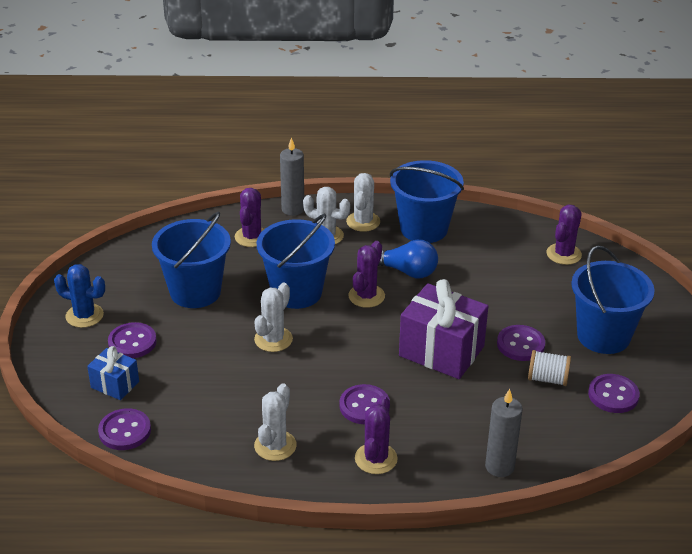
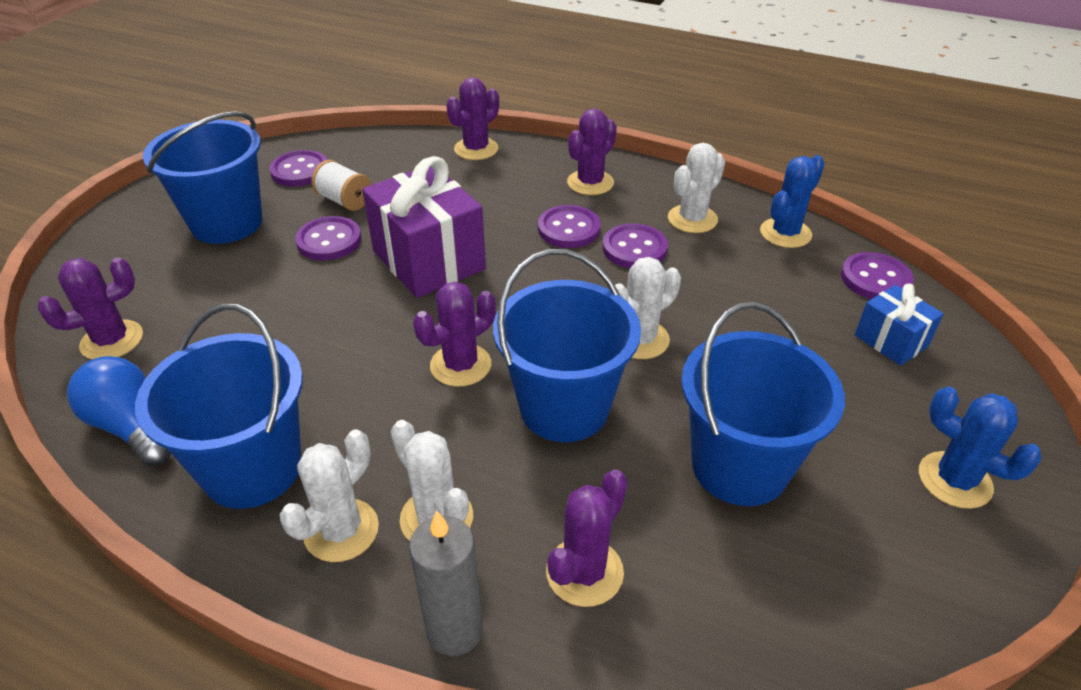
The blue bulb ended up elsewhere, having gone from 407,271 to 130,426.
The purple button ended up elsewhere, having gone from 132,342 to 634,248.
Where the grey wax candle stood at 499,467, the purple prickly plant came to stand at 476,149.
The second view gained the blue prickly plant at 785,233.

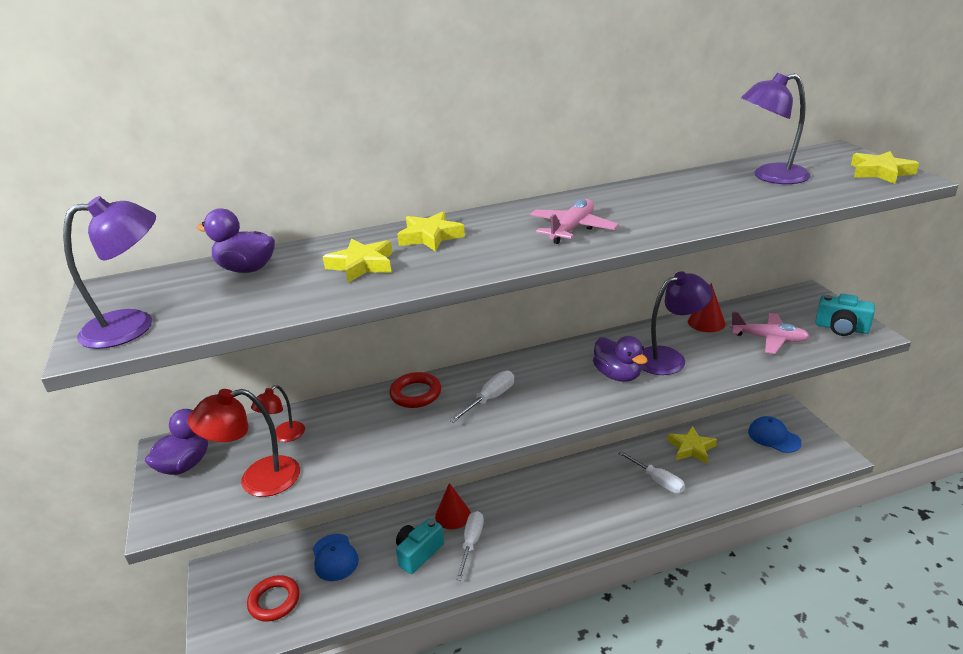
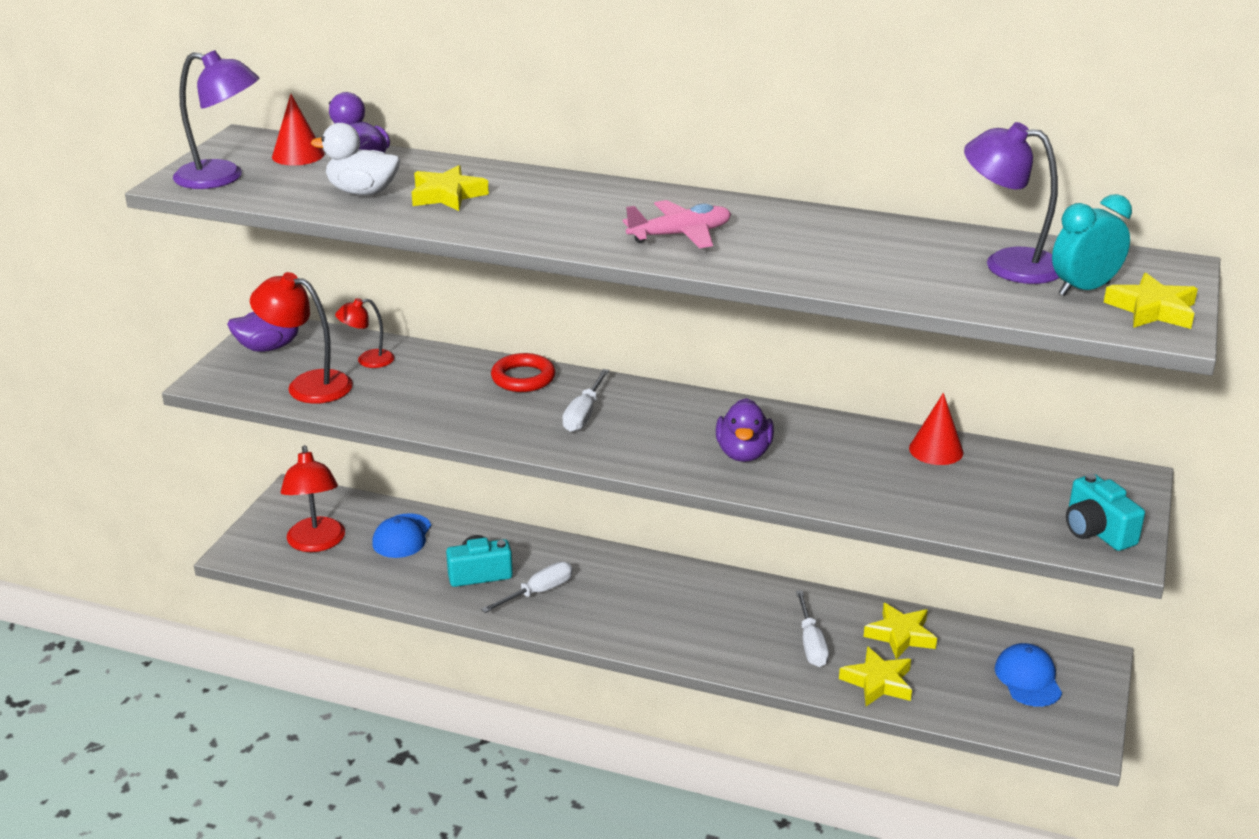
The bright yellow star ended up elsewhere, having gone from 430,237 to 878,682.
The second view lost the purple reading lamp at 669,358.
The second view lost the pink aeroplane at 768,339.
The white hand screwdriver at 490,399 ended up facing another way, 120 degrees clockwise from before.
The scarlet cone shape ended up elsewhere, having gone from 453,515 to 298,155.
Where the scarlet ring stood at 274,601, the scarlet reading lamp came to stand at 316,543.
The second view gained the white duck at 362,192.
The second view gained the aqua alarm clock at 1083,289.

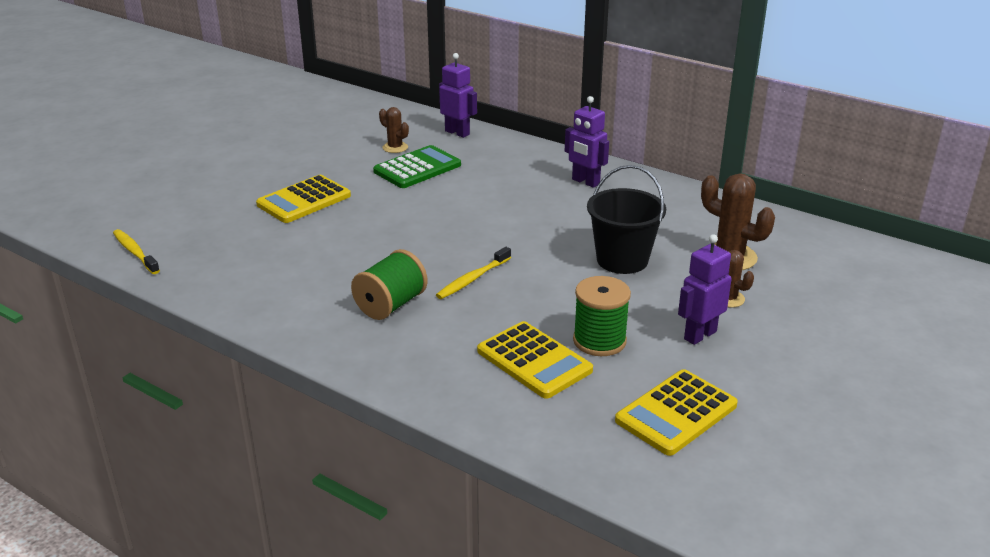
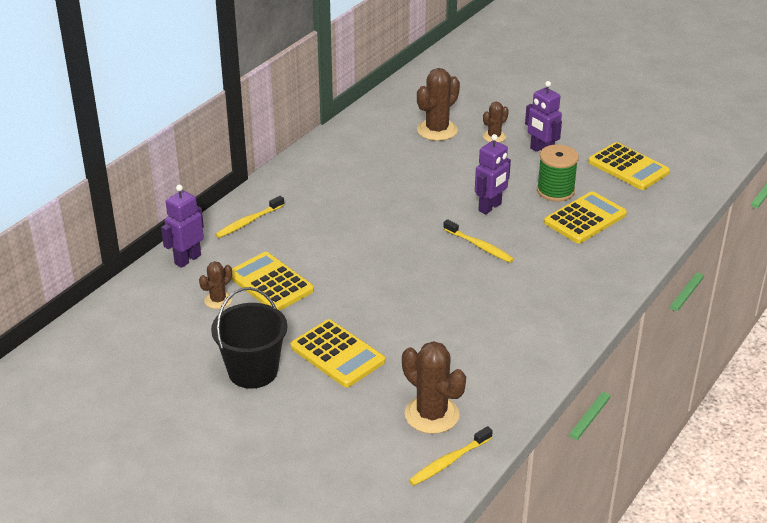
The purple robot ended up elsewhere, having gone from 585,182 to 490,207.
What was the emerald pocket calculator at 417,168 turned into the bright yellow pocket calculator at 270,283.
The jet-black sand bucket ended up elsewhere, having gone from 622,260 to 253,371.
The second view lost the emerald reel of thread at 391,305.
The second view gained the bright yellow toothbrush at 248,222.
The second view gained the russet prickly plant at 431,415.

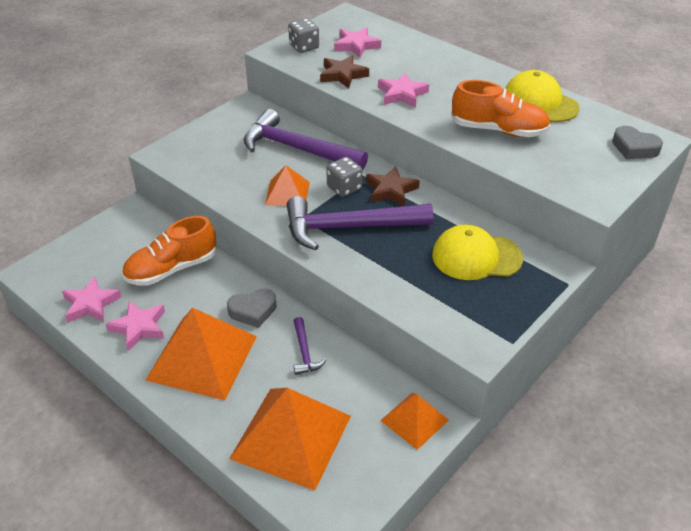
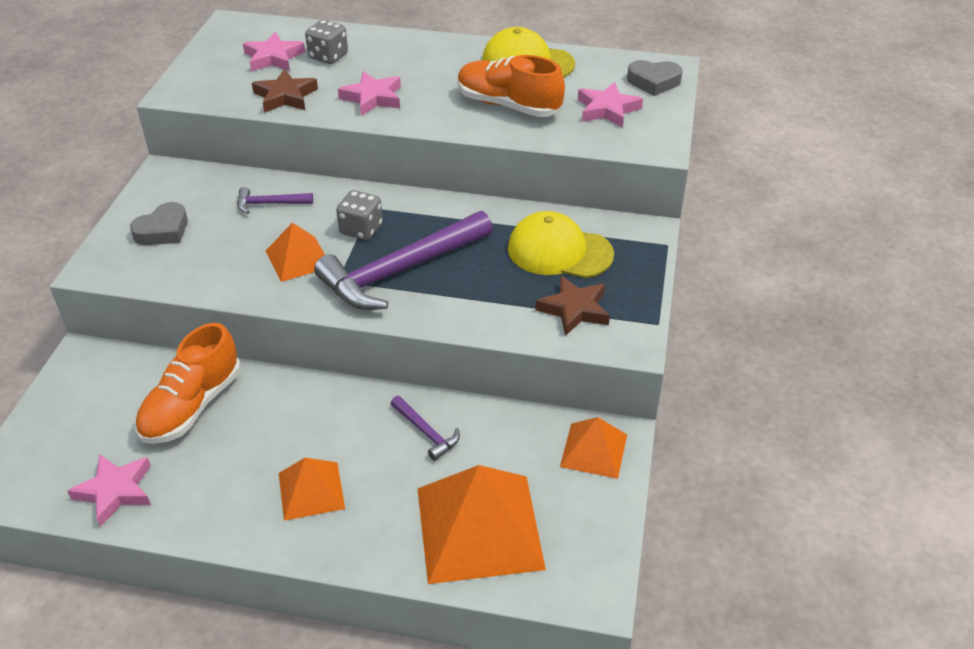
The grey die ended up elsewhere, having gone from 304,47 to 328,56.
The bright orange shoe at 498,130 ended up facing another way, 135 degrees counterclockwise from before.
The size of the purple claw hammer at 297,149 changed by a factor of 0.45.
The russet star ended up elsewhere, having gone from 391,190 to 574,309.
The bright yellow peaked cap at 476,257 ended up facing another way, 45 degrees clockwise from before.
The grey heart ended up elsewhere, having gone from 253,311 to 163,230.
The pink star ended up elsewhere, having gone from 139,327 to 607,109.
The size of the bright orange solid pyramid at 202,358 changed by a factor of 0.54.

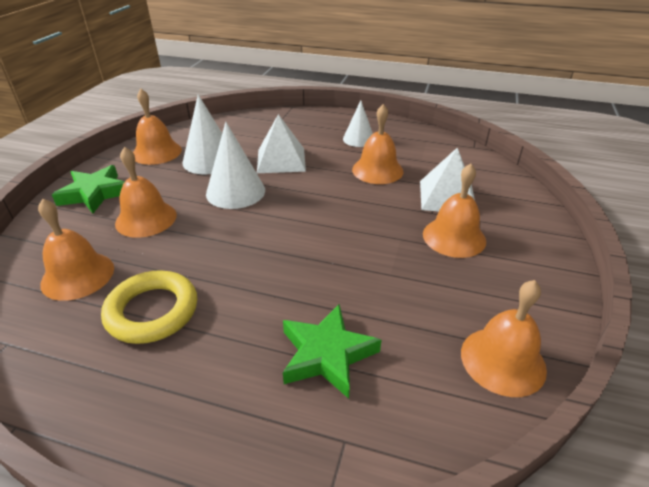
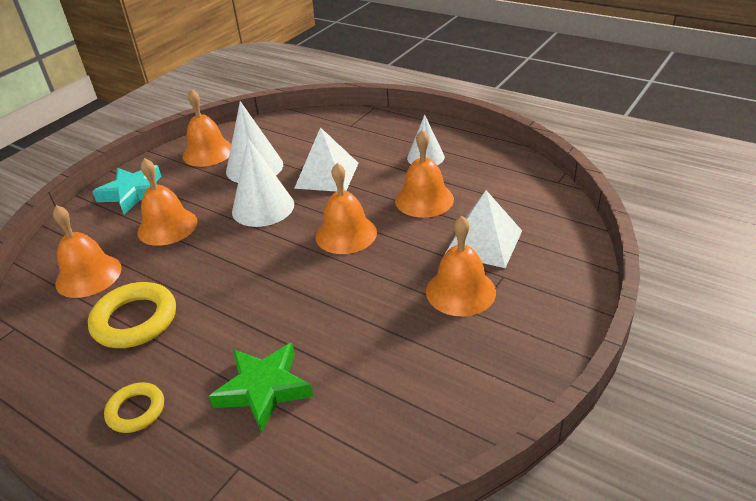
What was the emerald star at 94,193 turned into the aqua star at 133,193.
The bright orange school bell ended up elsewhere, having gone from 503,360 to 346,234.
The second view gained the bright yellow ring at 136,410.

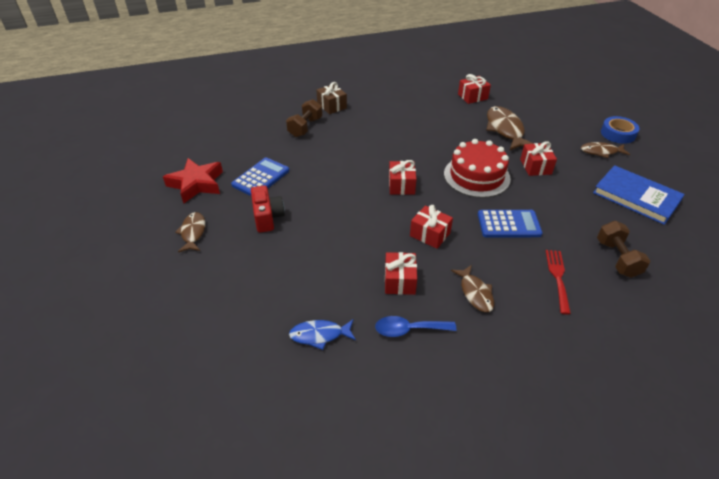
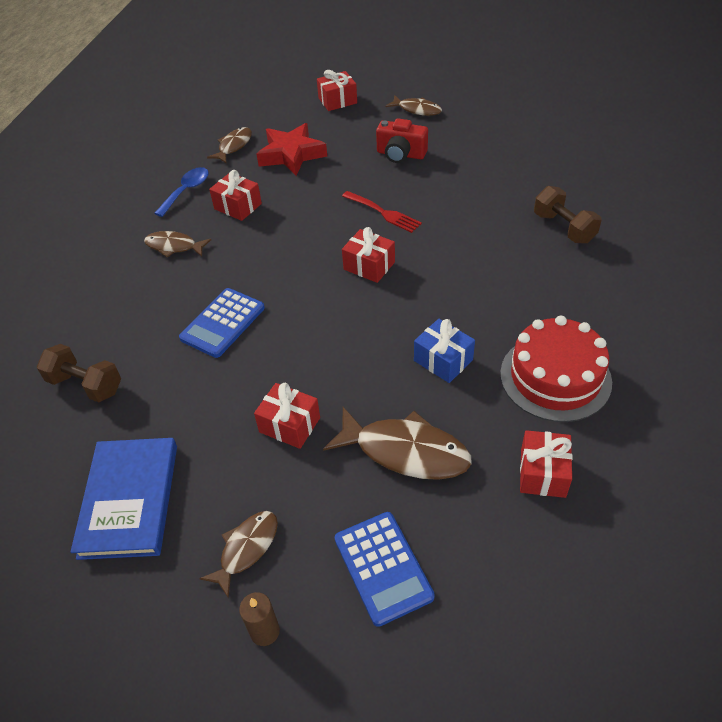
The second view lost the russet gift at 332,106.
Where the blue roll of tape stood at 618,134, the russet wax candle came to stand at 264,631.
The scarlet gateau ended up elsewhere, having gone from 476,176 to 555,377.
The blue pocket calculator ended up elsewhere, having gone from 261,178 to 383,567.
The scarlet star ended up elsewhere, having gone from 196,184 to 291,155.
The blue hardcover at 636,197 ended up facing another way, 75 degrees counterclockwise from before.
The scarlet gift ended up elsewhere, having gone from 430,234 to 337,100.
The scarlet table fork ended up elsewhere, having gone from 557,277 to 383,213.
What was the blue fish at 319,335 turned into the russet fish at 234,146.
The second view gained the blue gift at 443,360.

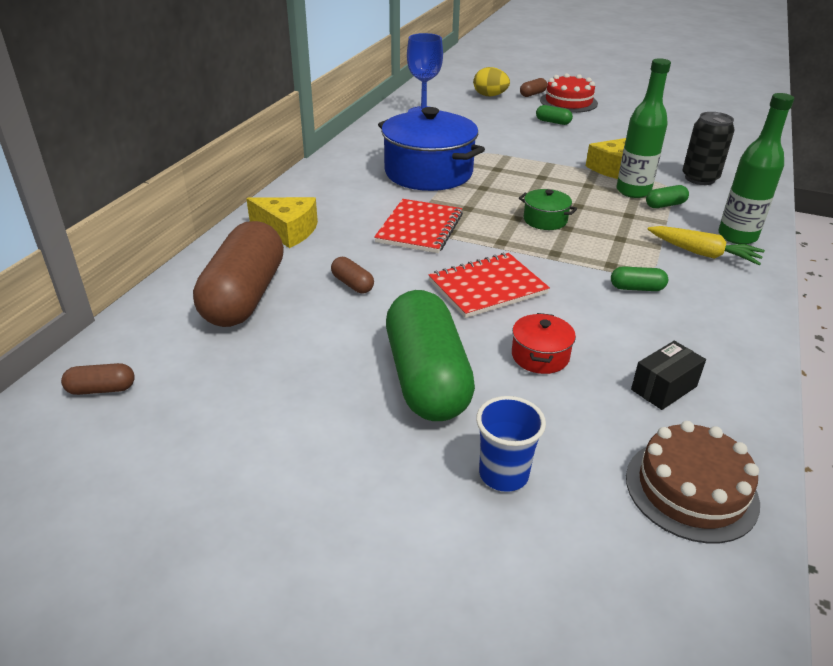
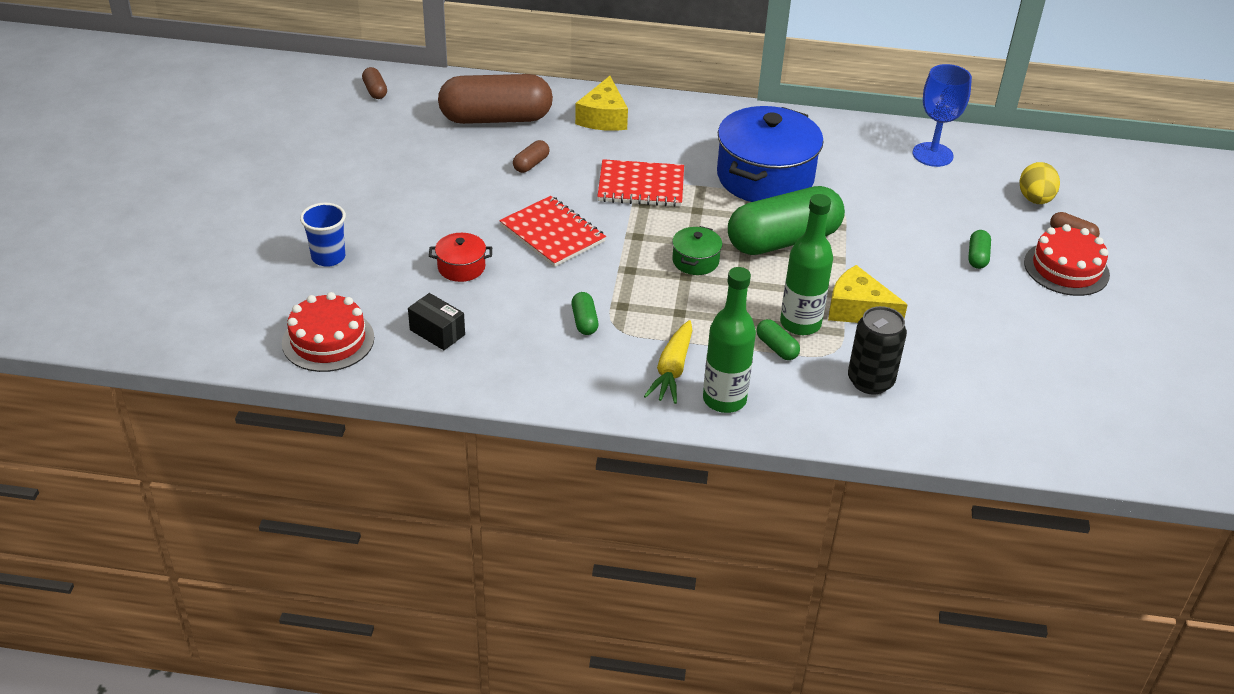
The emerald pill shape ended up elsewhere, having gone from 427,378 to 783,240.
What was the russet gateau at 691,489 turned into the scarlet gateau at 328,340.

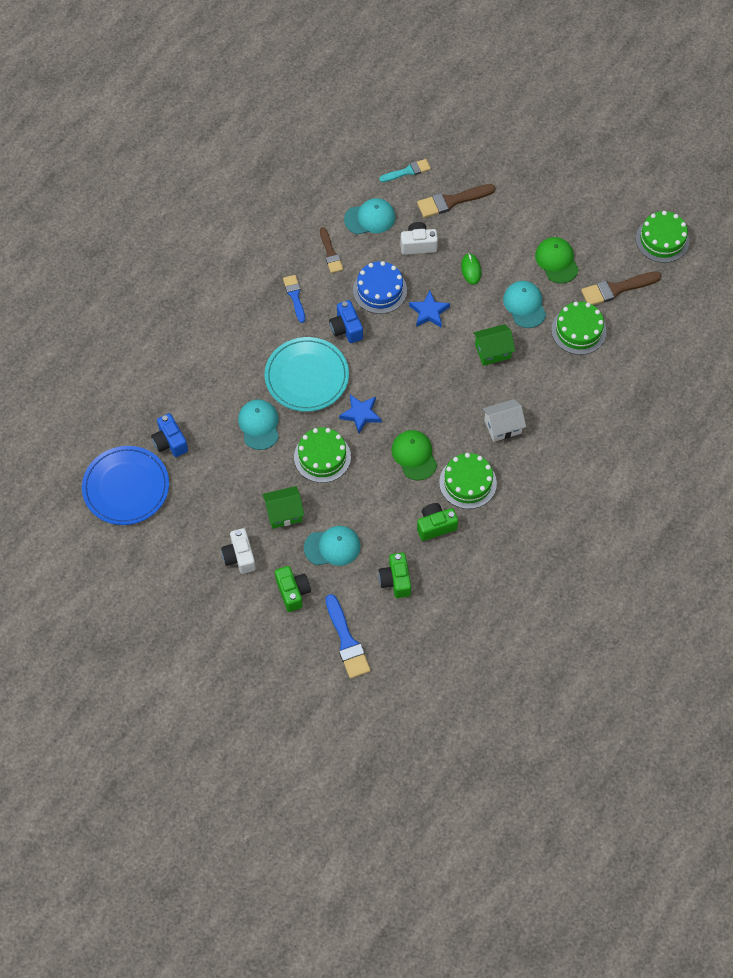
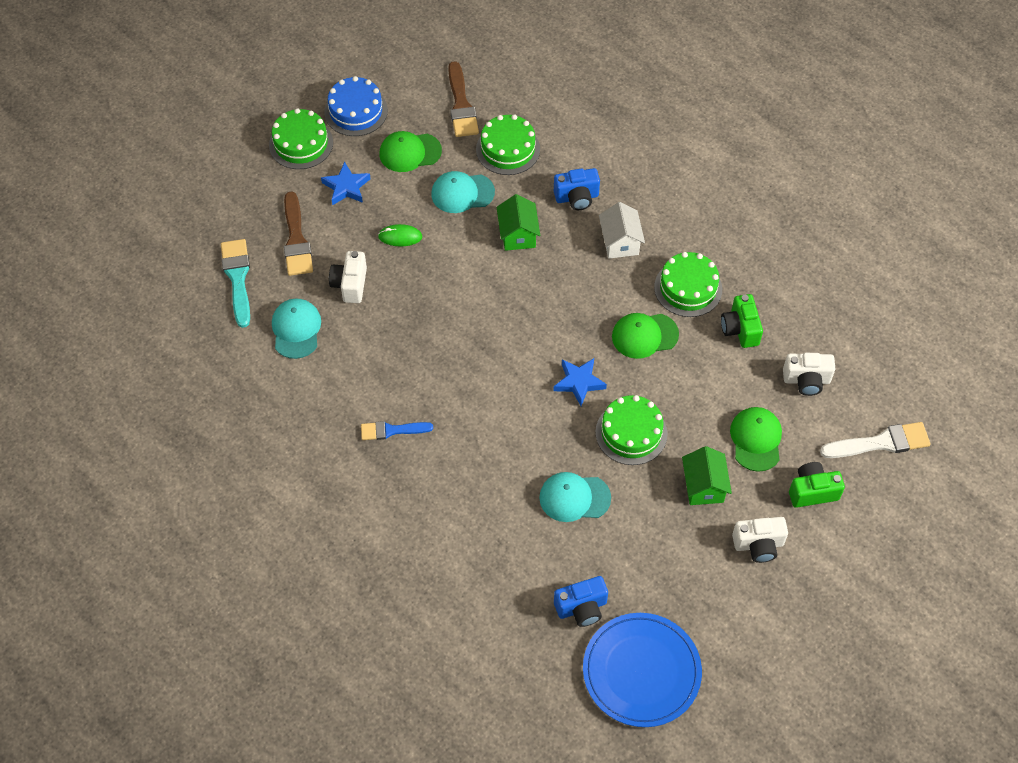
The size of the aqua paintbrush at 407,171 changed by a factor of 1.51.
The emerald gateau ended up elsewhere, having gone from 662,240 to 301,143.
The second view lost the russet paintbrush at 330,253.
The blue gateau ended up elsewhere, having gone from 380,290 to 356,111.
The blue star ended up elsewhere, having gone from 429,312 to 346,187.
The blue compact camera ended up elsewhere, having gone from 346,328 to 577,197.
The second view lost the aqua plate at 307,376.
What was the aqua peaked cap at 332,547 turned into the emerald peaked cap at 756,440.
What was the emerald compact camera at 395,580 turned into the white compact camera at 806,380.
What was the blue paintbrush at 347,641 turned into the white paintbrush at 881,442.

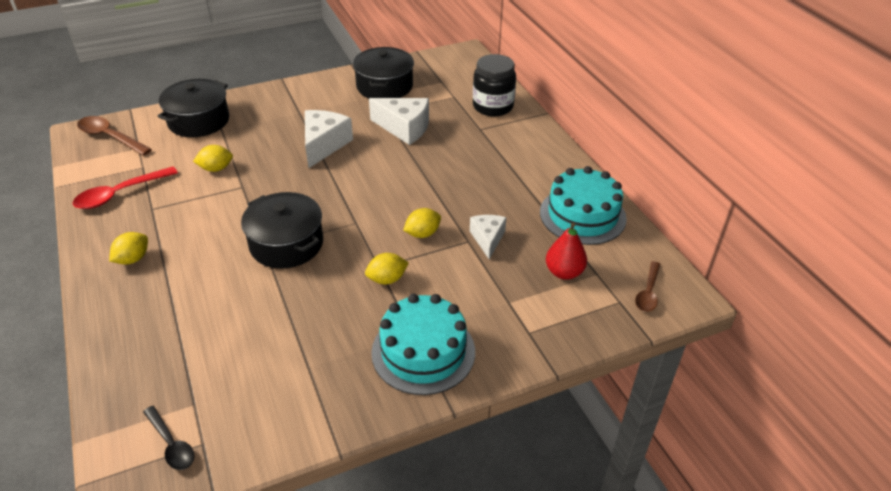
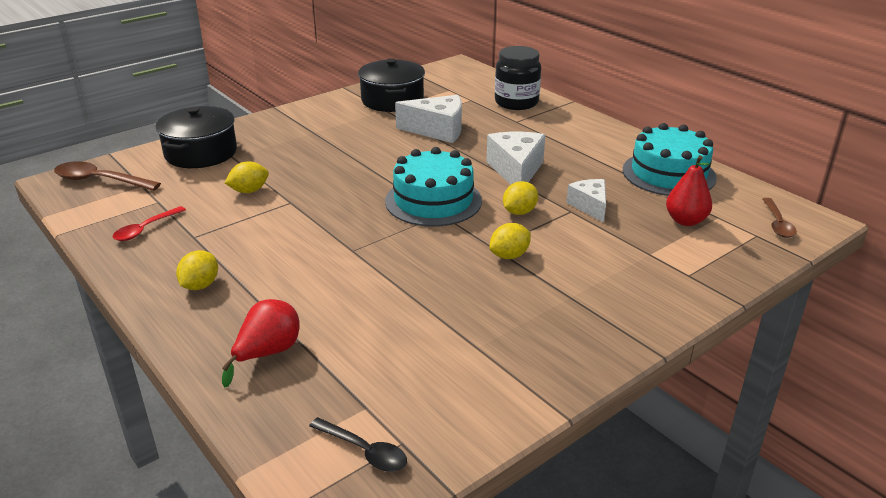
The white cheese wedge ended up elsewhere, having gone from 324,145 to 516,171.
The size of the scarlet tablespoon at 120,194 changed by a factor of 0.65.
The second view lost the jet-black stockpot at 286,244.
The aqua gateau ended up elsewhere, having gone from 423,351 to 433,201.
The second view gained the scarlet pear at 267,353.

